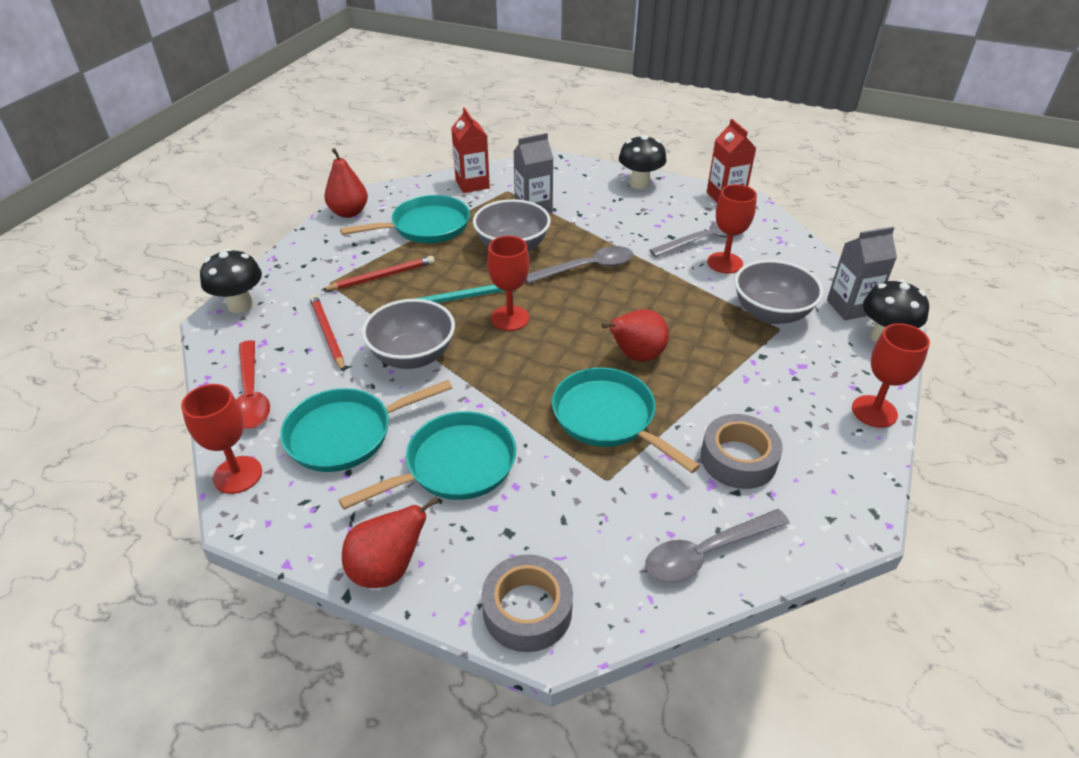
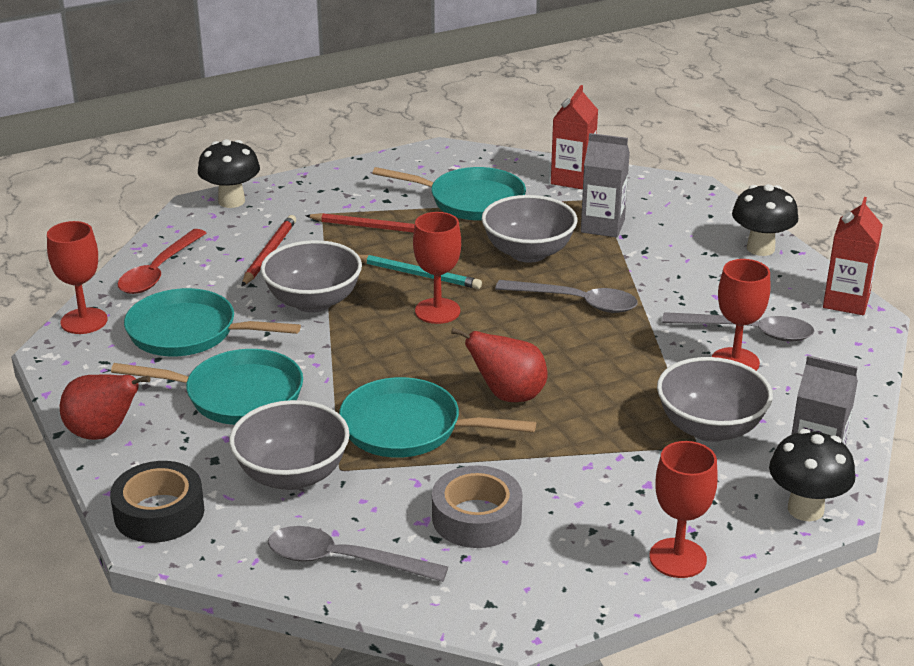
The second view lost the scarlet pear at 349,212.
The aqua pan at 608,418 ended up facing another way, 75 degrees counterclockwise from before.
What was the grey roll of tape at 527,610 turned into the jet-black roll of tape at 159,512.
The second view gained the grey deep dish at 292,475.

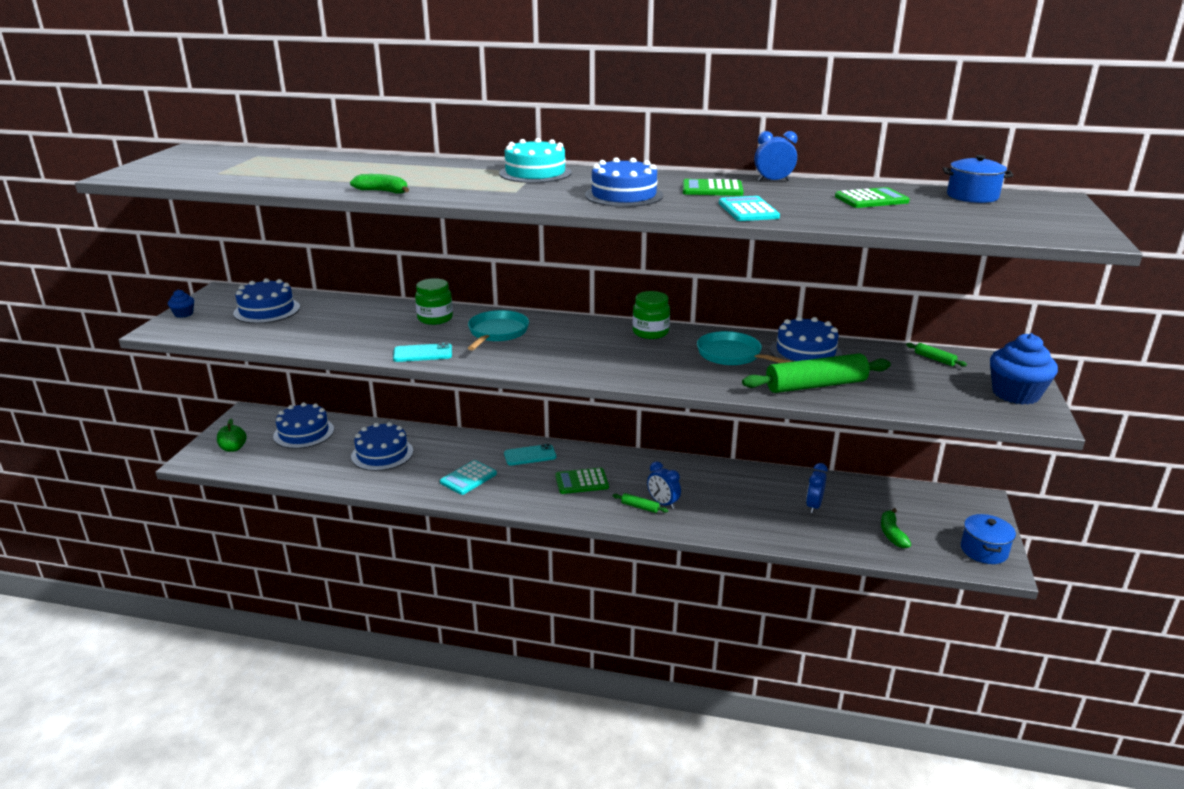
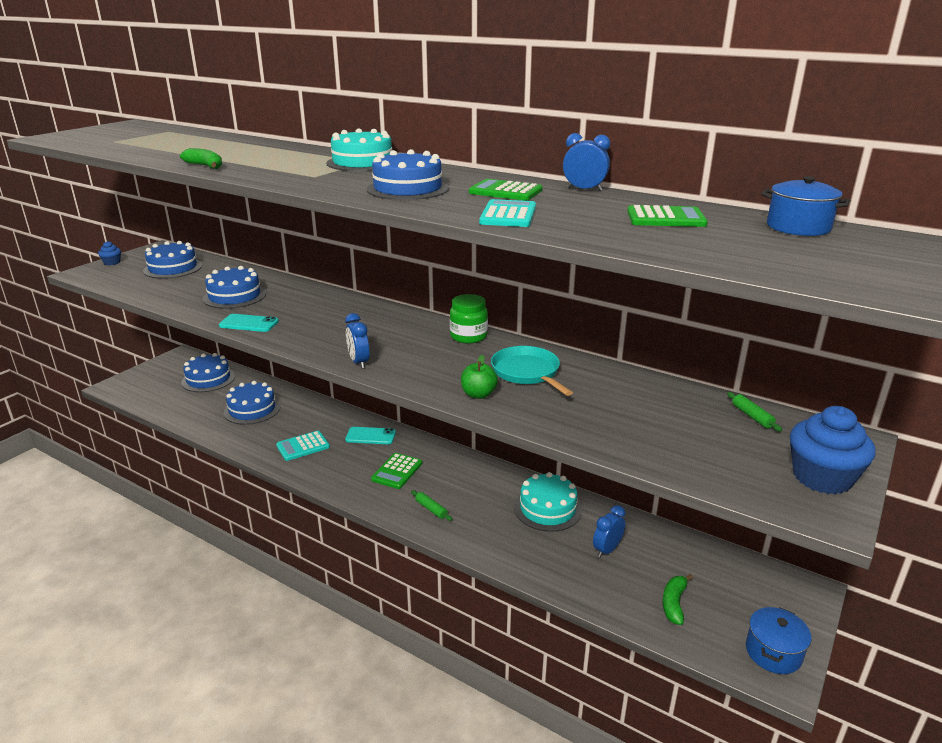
The second view lost the emerald preserve jar at 435,318.
The second view lost the aqua pan at 497,333.
The blue gateau ended up elsewhere, having gone from 805,352 to 234,296.
The second view lost the emerald dough roller at 816,385.
The emerald toy apple ended up elsewhere, having gone from 233,448 to 478,394.
The blue alarm clock ended up elsewhere, having gone from 663,503 to 359,362.
The emerald pocket calculator at 581,482 ended up facing another way, 75 degrees counterclockwise from before.
The second view gained the aqua gateau at 547,508.

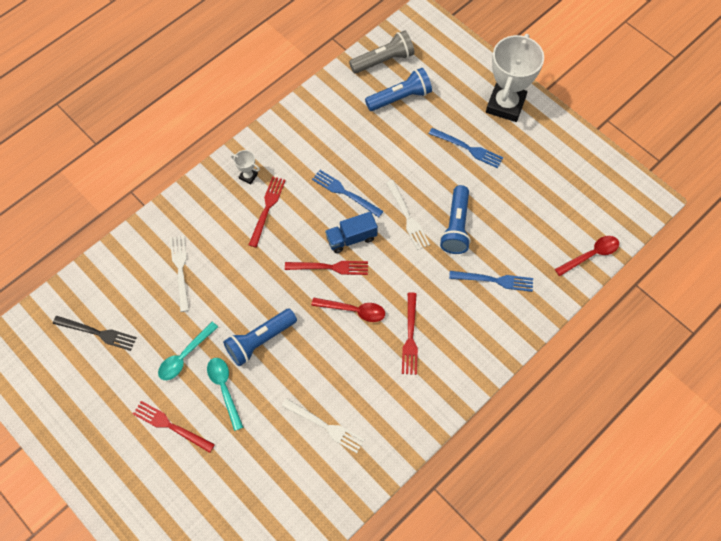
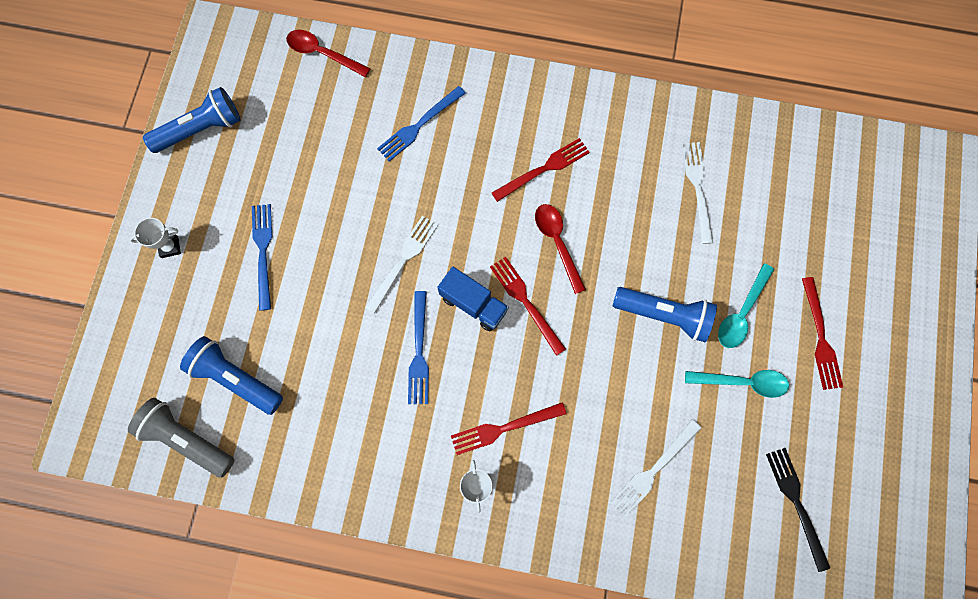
The size of the white prize cup at 505,105 changed by a factor of 0.41.
The blue pocket torch ended up elsewhere, having gone from 456,227 to 201,129.
The blue table fork at 495,280 ended up facing another way, 105 degrees counterclockwise from before.

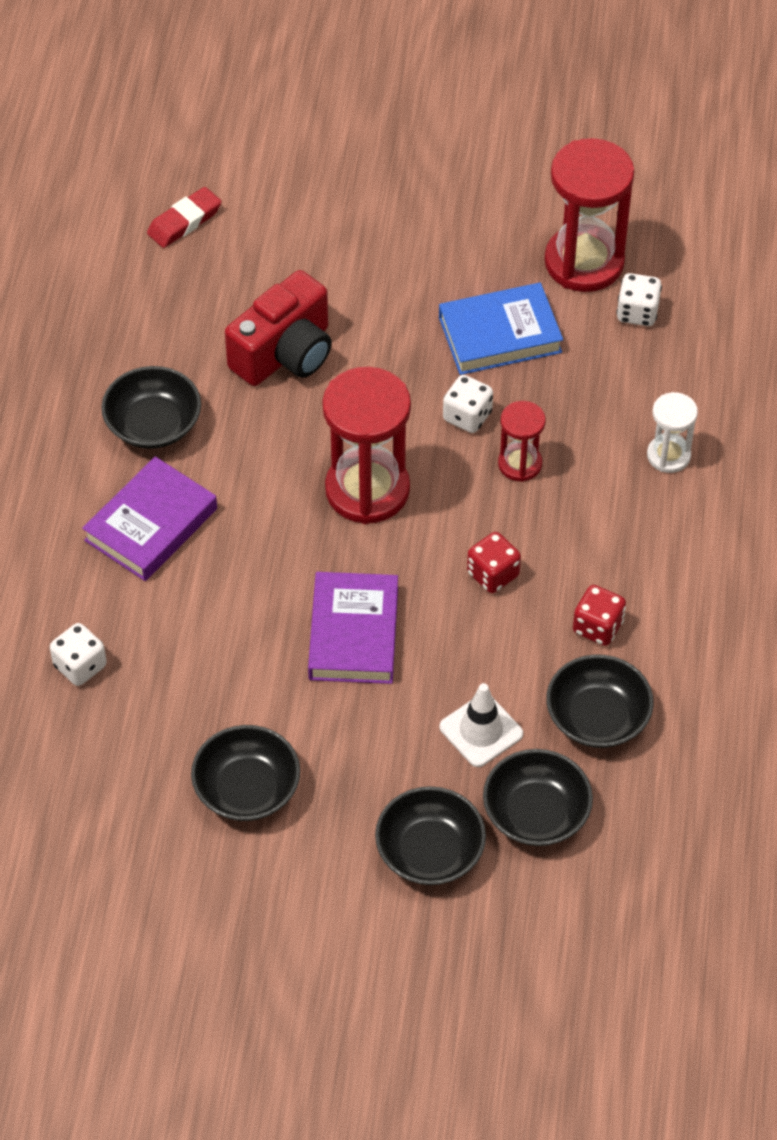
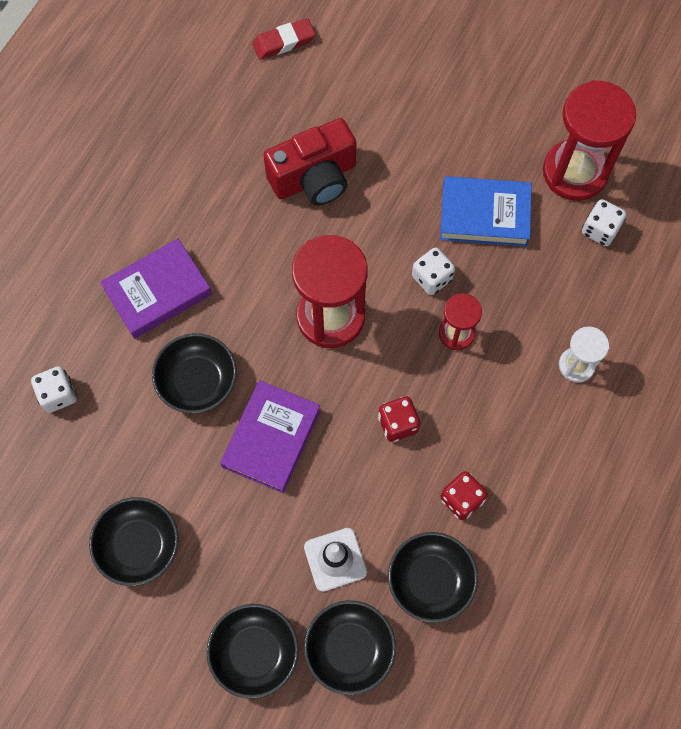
The jet-black deep dish ended up elsewhere, having gone from 153,424 to 197,381.

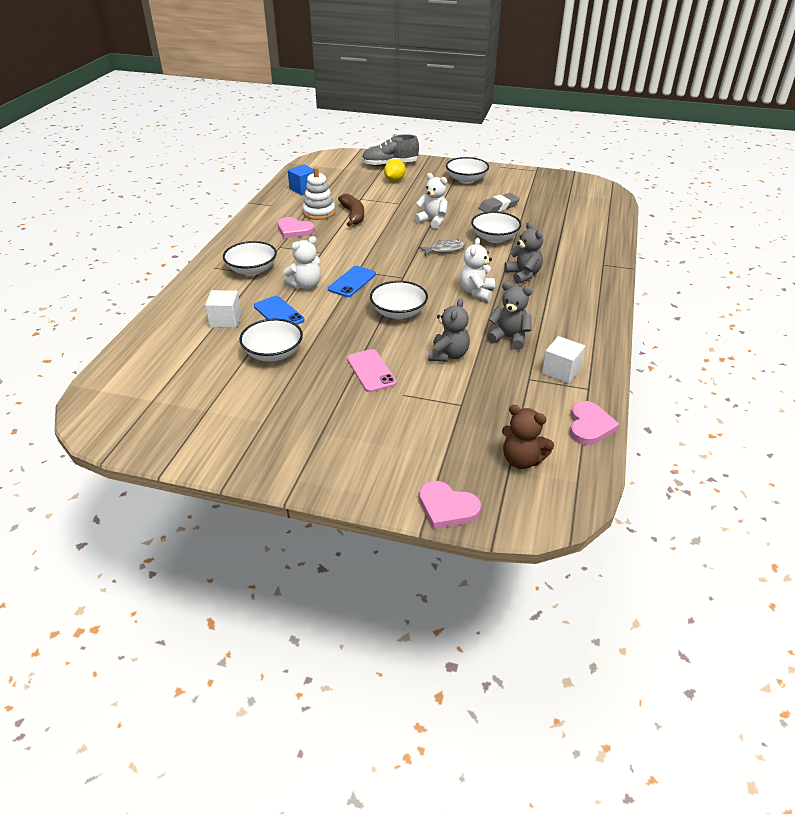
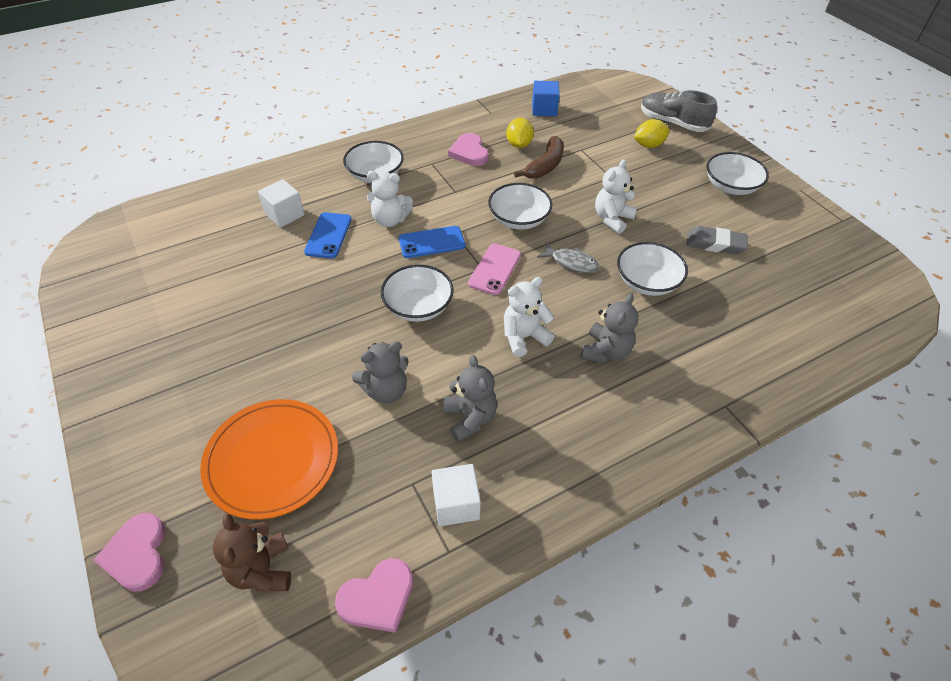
Where the white ring stacker stood at 319,213, the bright yellow toy lemon came to stand at 519,144.
The white teddy at 432,221 ended up facing another way, 135 degrees counterclockwise from before.
The white deep dish ended up elsewhere, having gone from 273,353 to 519,219.
The pink smartphone ended up elsewhere, having gone from 371,371 to 494,269.
The second view gained the bright orange plate at 272,460.

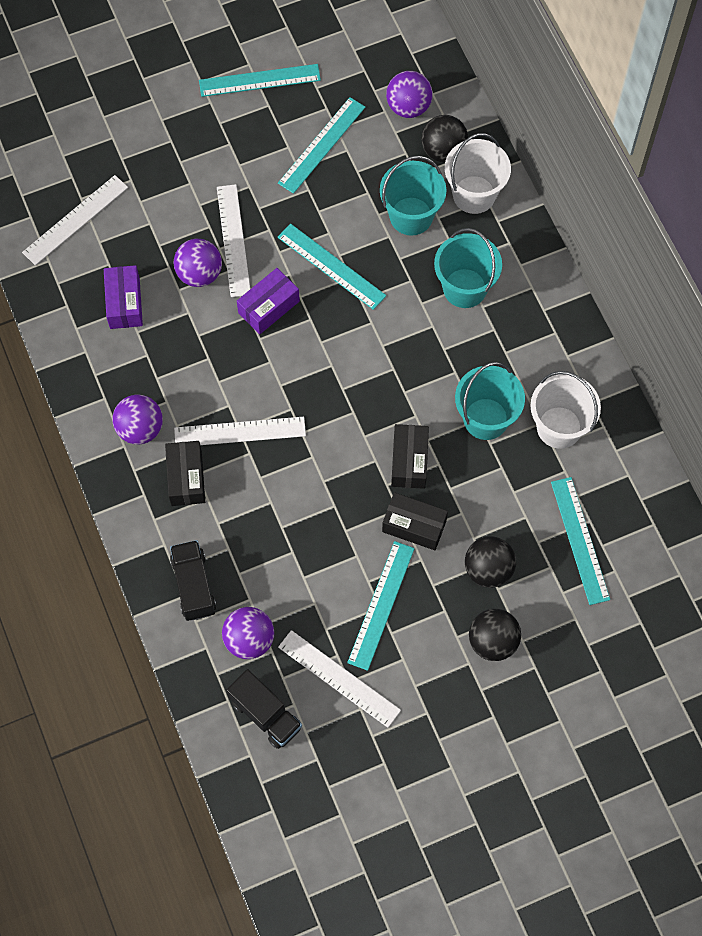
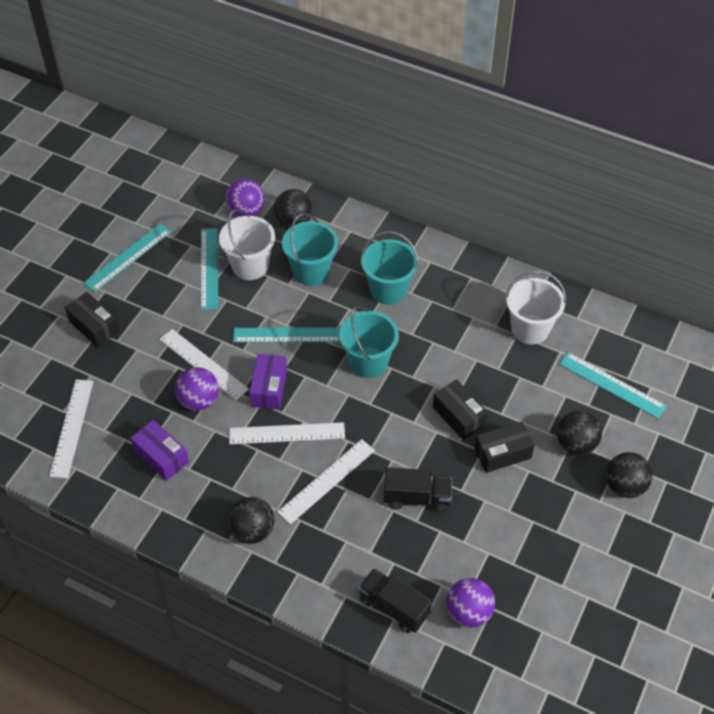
The white sand bucket ended up elsewhere, having gone from 474,194 to 250,266.
The aqua sand bucket ended up elsewhere, having gone from 485,419 to 368,362.
What was the purple ball at 140,428 turned into the jet-black ball at 252,531.
The jet-black package ended up elsewhere, having gone from 186,478 to 94,326.
The second view lost the aqua ruler at 381,605.
The white ruler ended up elsewhere, having gone from 339,678 to 287,433.
The jet-black lorry ended up elsewhere, having gone from 265,714 to 417,498.

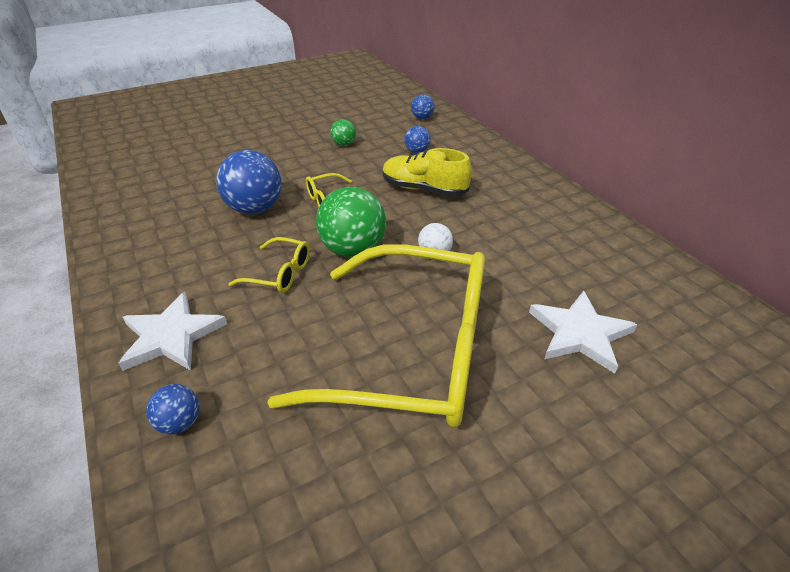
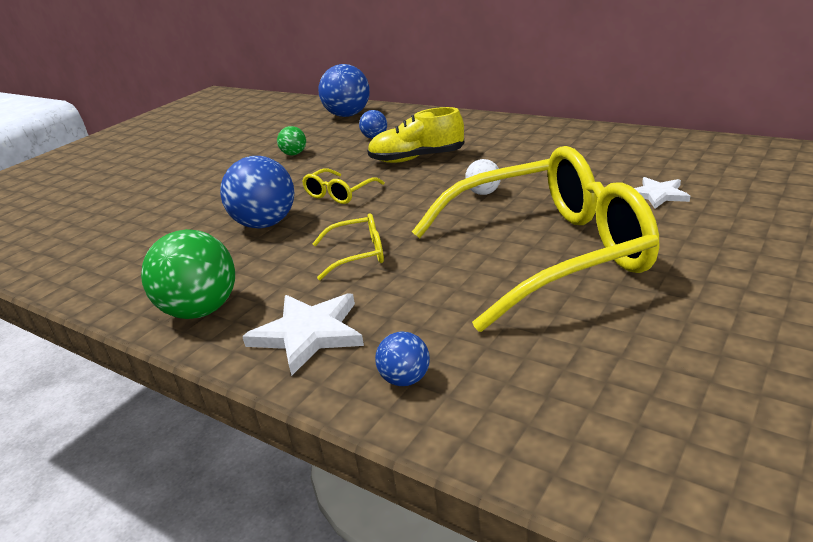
The size of the blue ball at 422,118 changed by a factor of 1.99.
The emerald ball ended up elsewhere, having gone from 353,250 to 201,310.
The size of the white star at 580,333 changed by a factor of 0.62.

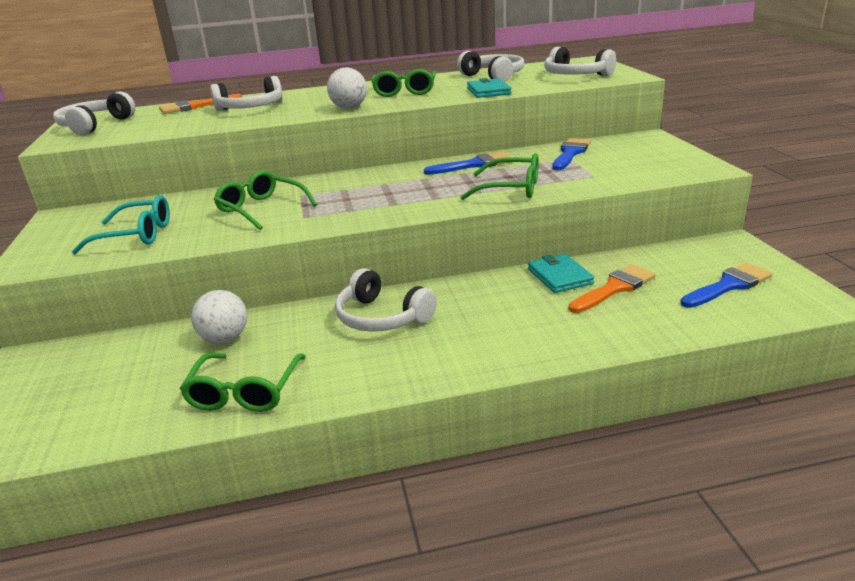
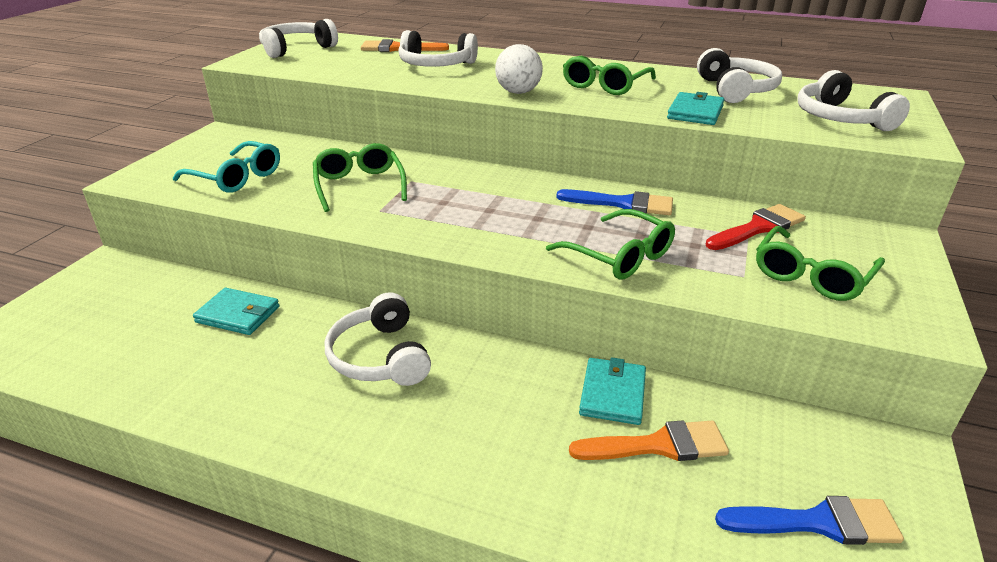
What was the blue paintbrush at 570,153 turned into the scarlet paintbrush at 758,228.
Where the white ball stood at 225,339, the aqua wallet came to stand at 238,314.
The emerald spectacles ended up elsewhere, having gone from 244,392 to 811,275.

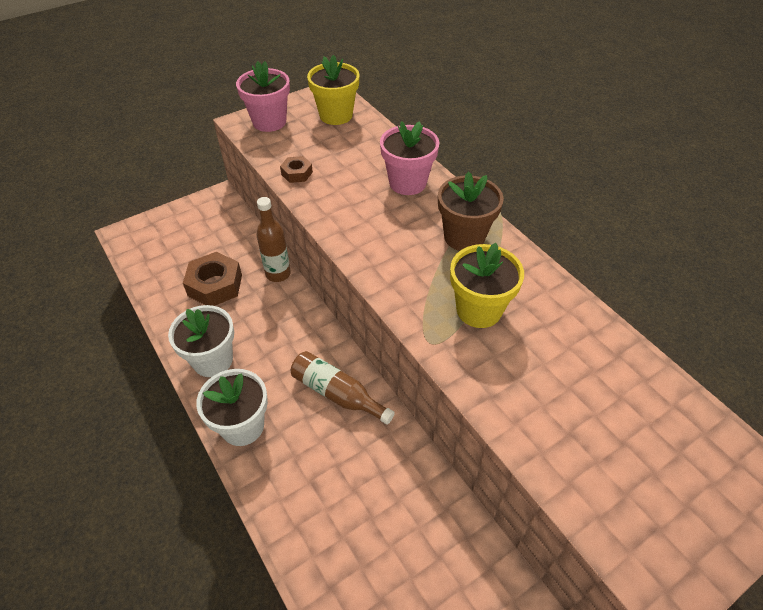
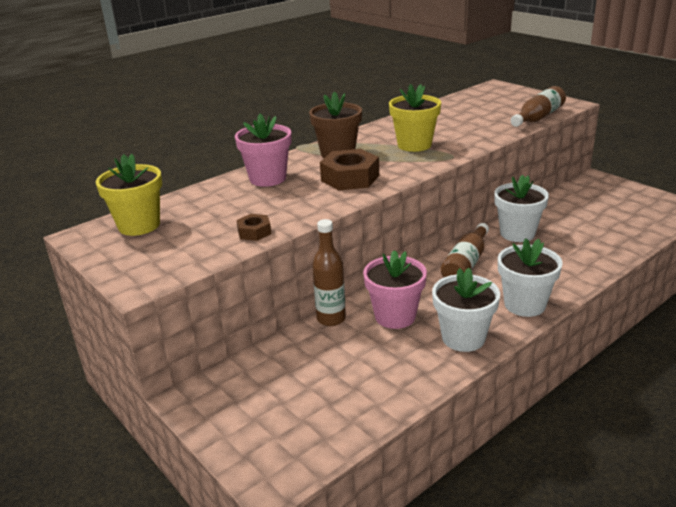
The pink plant pot ended up elsewhere, having gone from 269,122 to 395,316.
The russet nut ended up elsewhere, having gone from 215,285 to 350,178.
The second view gained the russet flask at 538,117.
The second view gained the white plant pot at 517,233.

